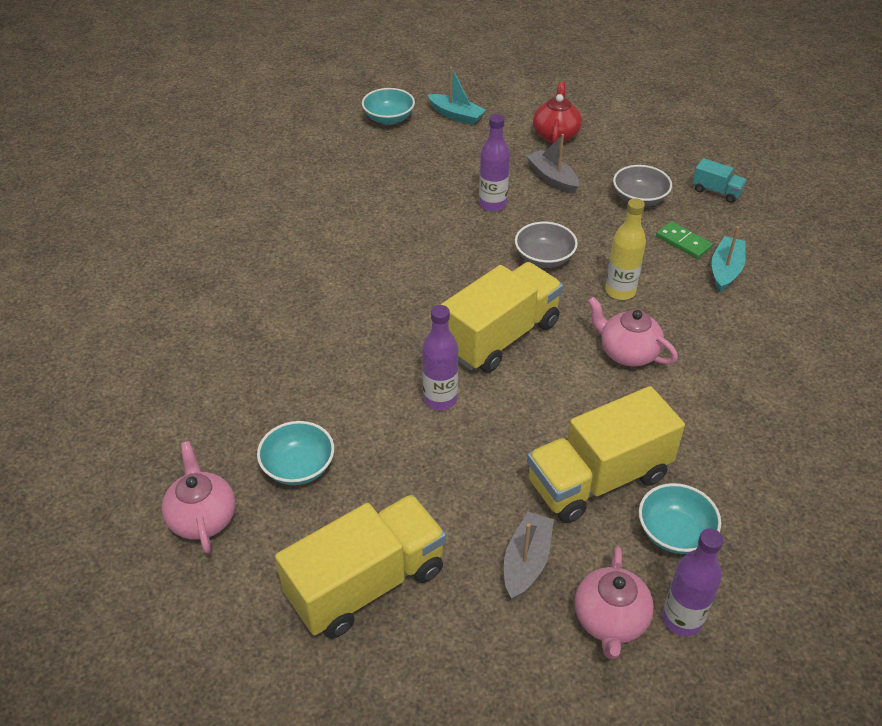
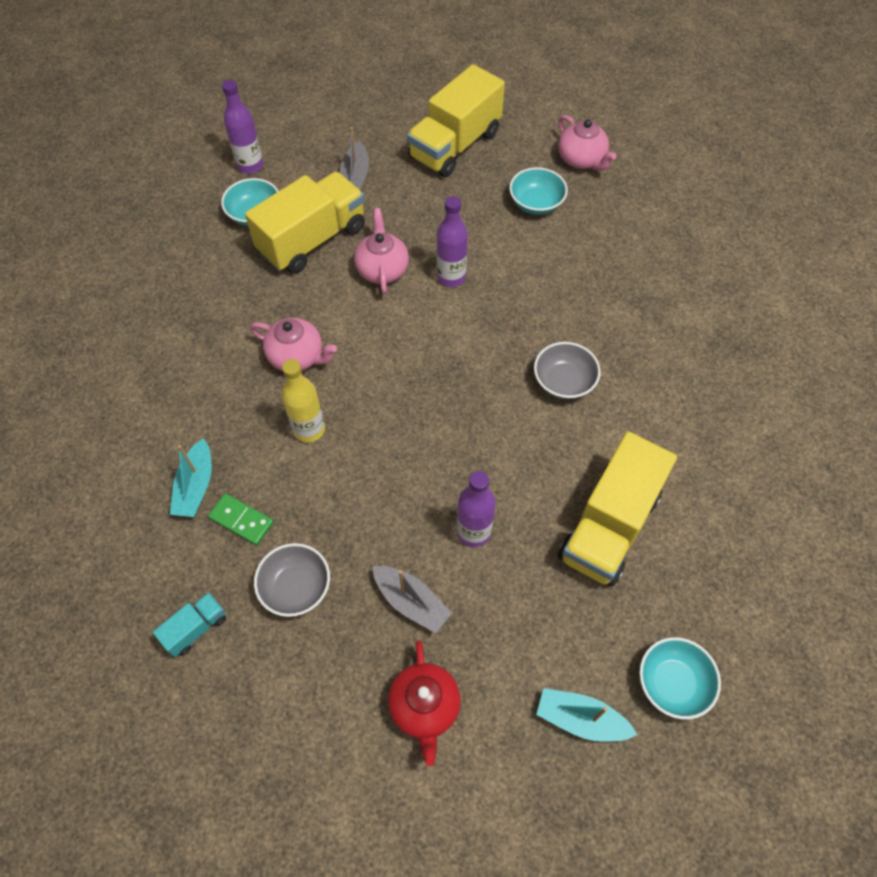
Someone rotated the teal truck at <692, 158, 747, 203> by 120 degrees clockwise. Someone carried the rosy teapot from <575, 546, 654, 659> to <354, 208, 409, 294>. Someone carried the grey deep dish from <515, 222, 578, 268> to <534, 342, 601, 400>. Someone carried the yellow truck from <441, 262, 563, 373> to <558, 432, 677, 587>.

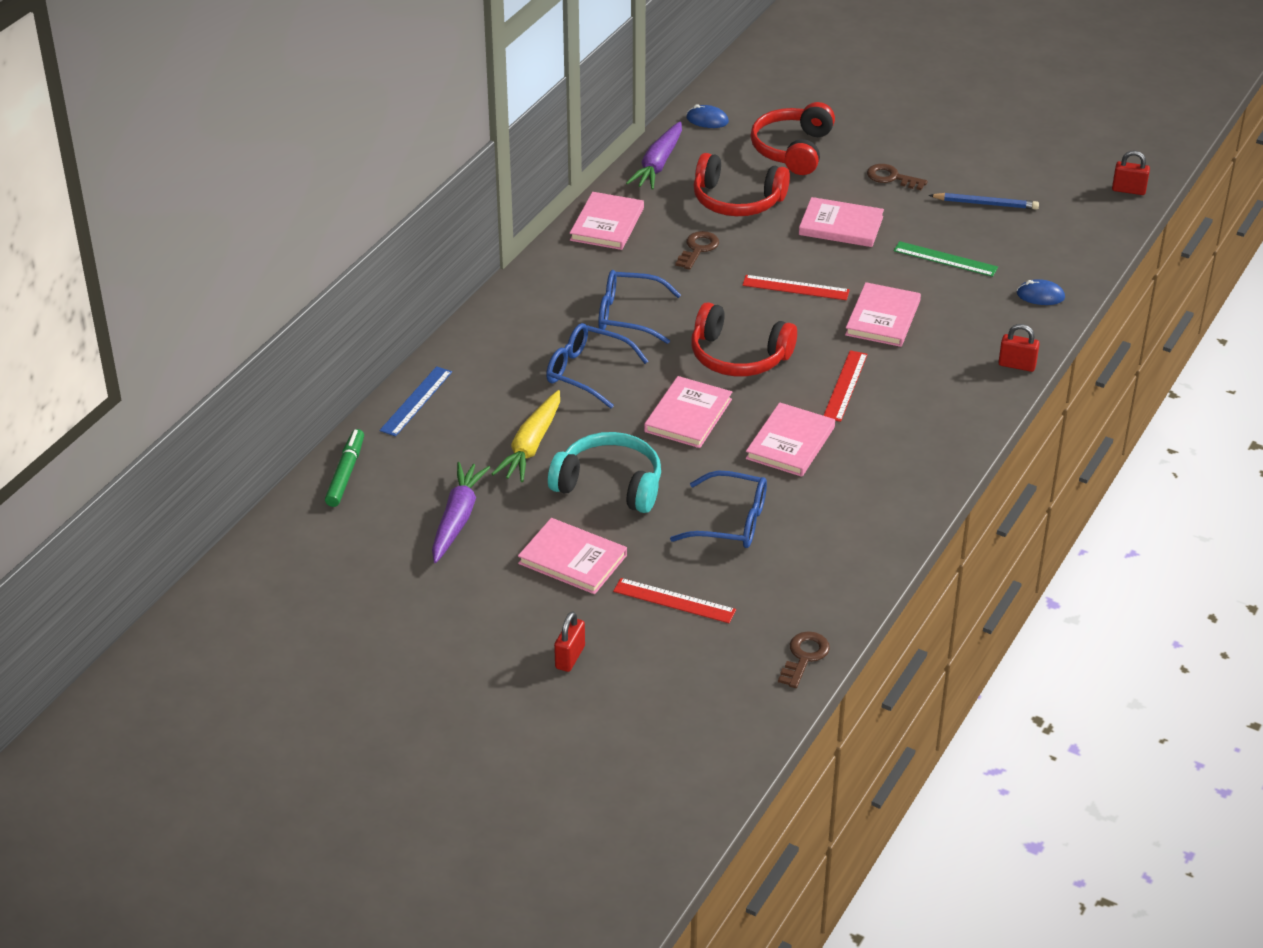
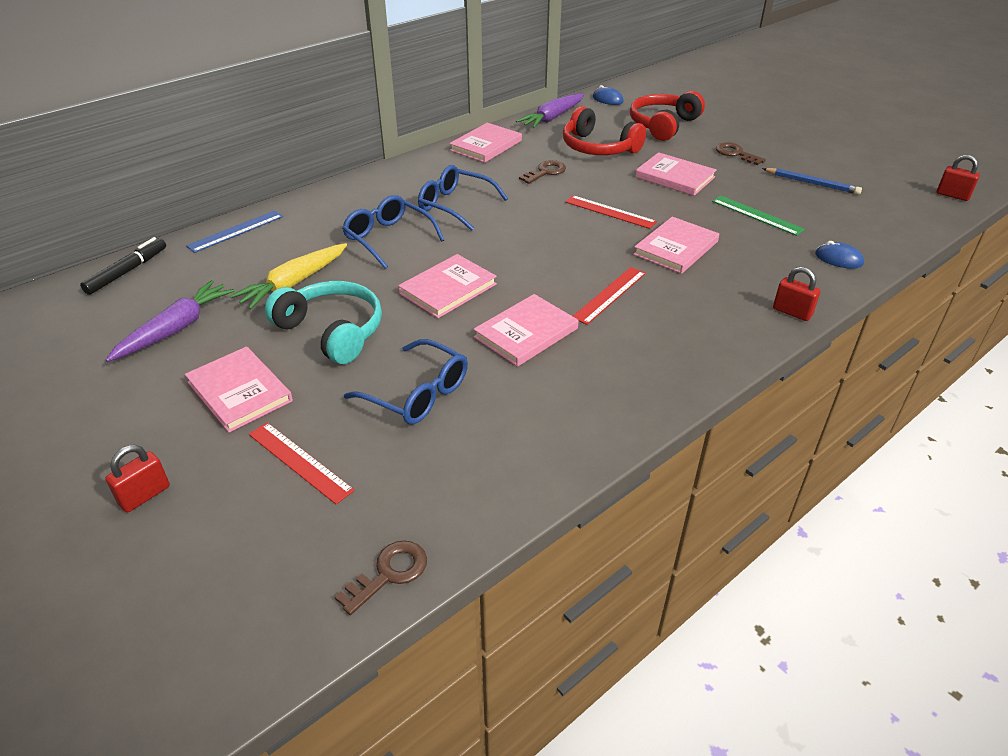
Someone repainted the green marker pen at <325, 429, 364, 507>, which became the black marker pen at <80, 237, 166, 295>. Someone took away the scarlet headphones at <691, 302, 797, 376>.

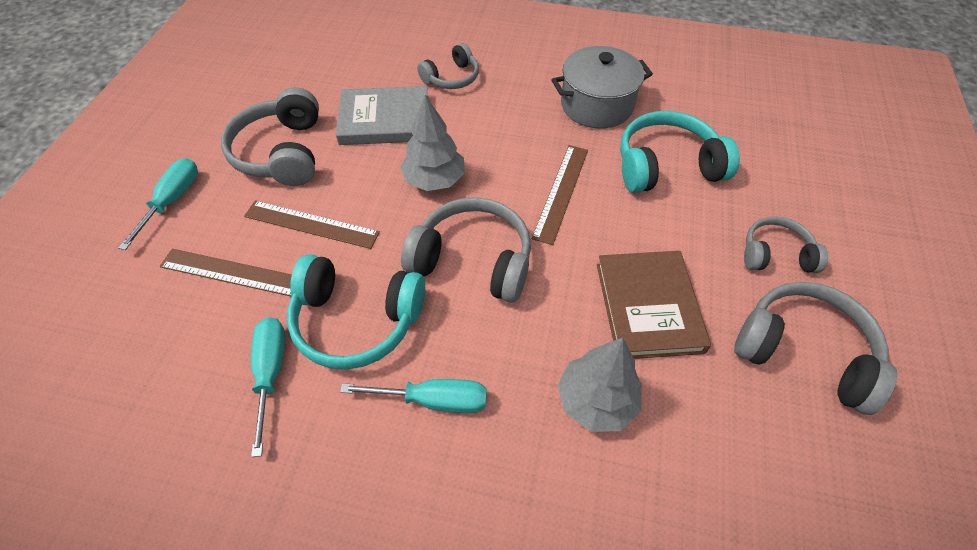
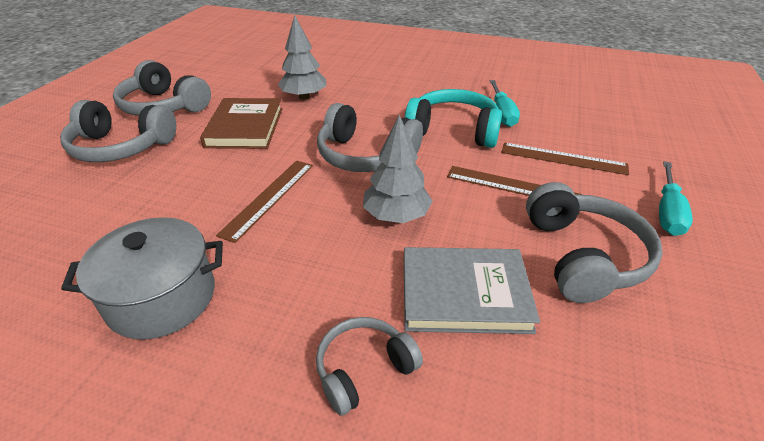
Someone scaled the grey headphones at <744, 217, 828, 273> by 1.65. Someone took away the teal screwdriver at <340, 379, 487, 413>. Someone took away the teal headphones at <620, 111, 740, 193>.

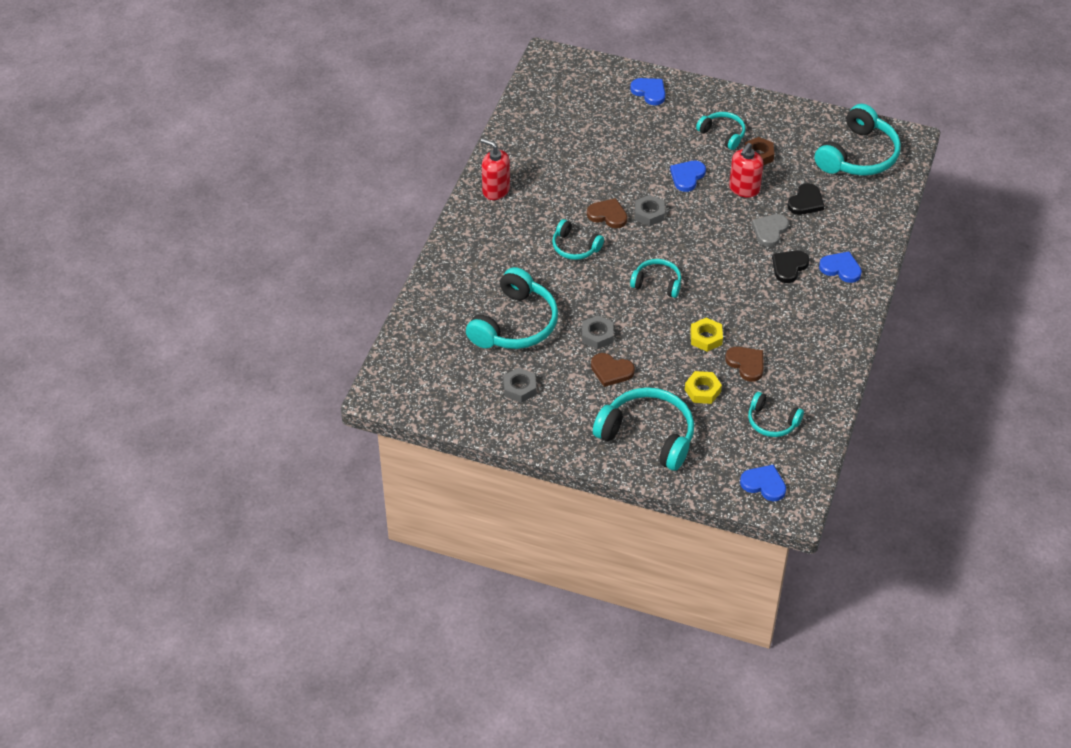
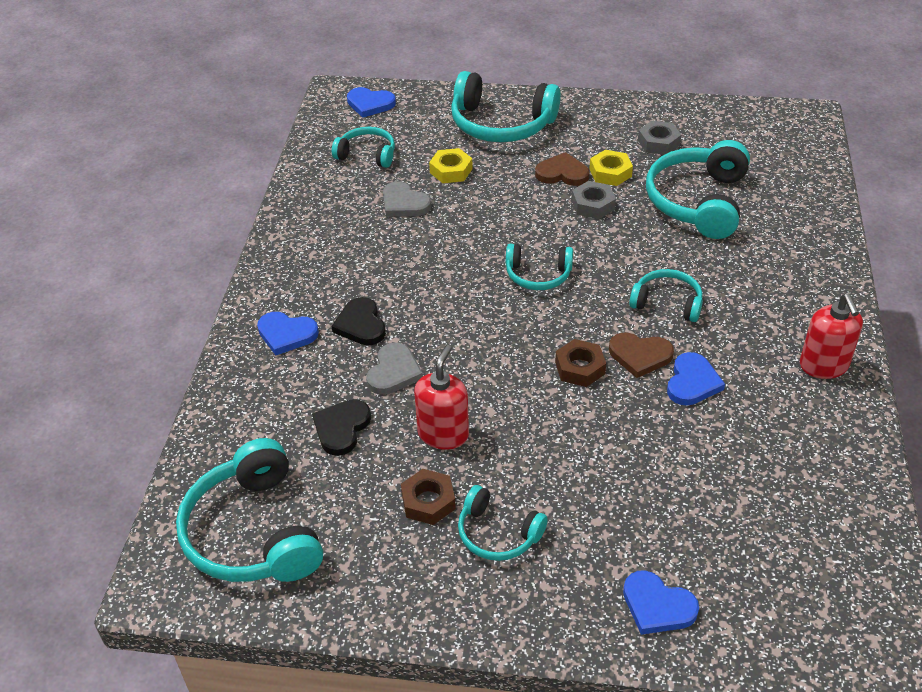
Someone rotated the teal headphones at <815, 104, 901, 176> by 45 degrees counterclockwise. Someone rotated the black heart at <772, 250, 809, 283> by 135 degrees clockwise. Someone repainted the dark brown heart at <725, 346, 764, 382>, which became the grey heart at <383, 181, 431, 217>. Someone repainted the grey hex nut at <635, 195, 665, 226>, which became the dark brown hex nut at <555, 339, 606, 387>. Someone carried the yellow hex nut from <690, 318, 723, 352> to <589, 150, 633, 186>. Someone carried the cobalt heart from <670, 161, 706, 192> to <667, 352, 725, 406>. Someone rotated the scarlet soap dispenser at <481, 138, 510, 200> by 60 degrees clockwise.

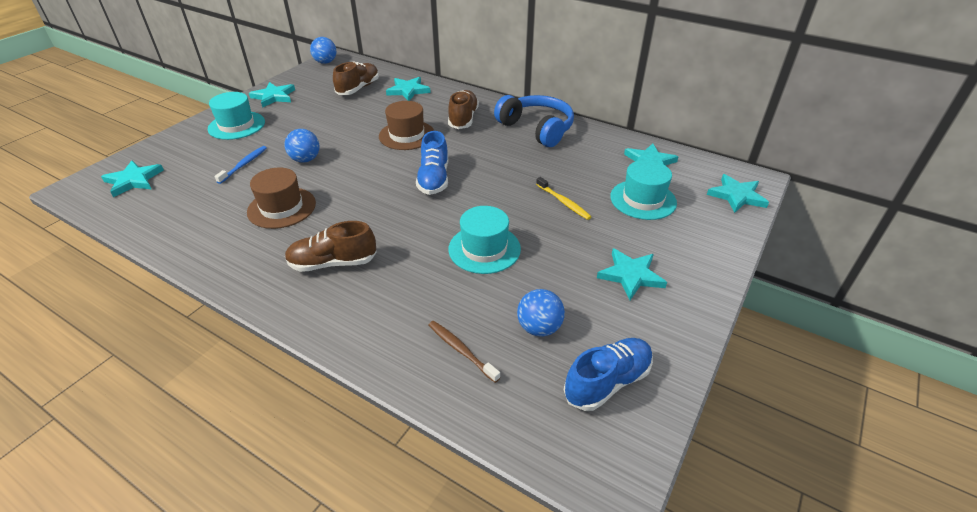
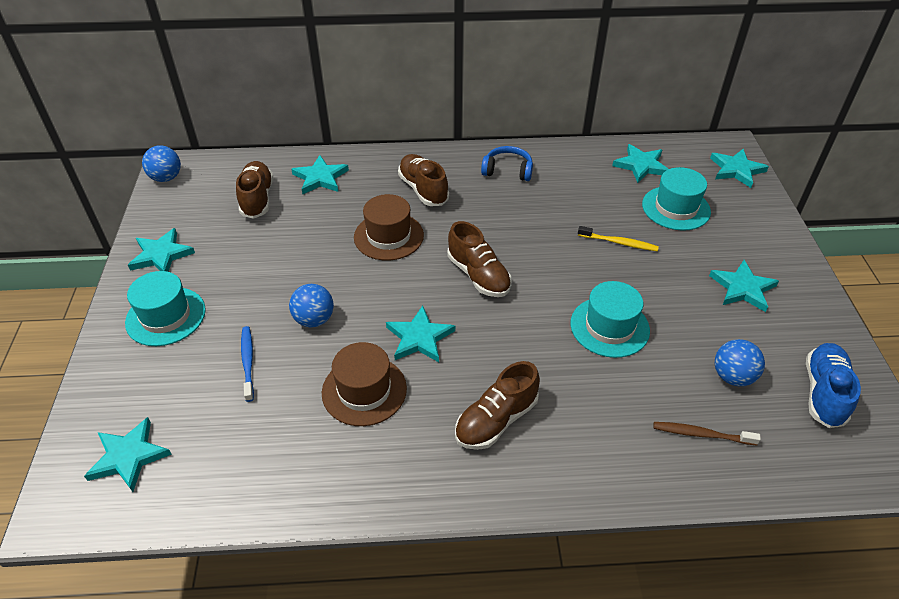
Someone put down the teal star shape at <386, 306, 455, 362>. Someone repainted the cobalt sneaker at <416, 131, 448, 195>, which became the dark brown sneaker at <448, 221, 512, 297>. Someone scaled the cobalt headphones at <494, 95, 574, 147> by 0.59.

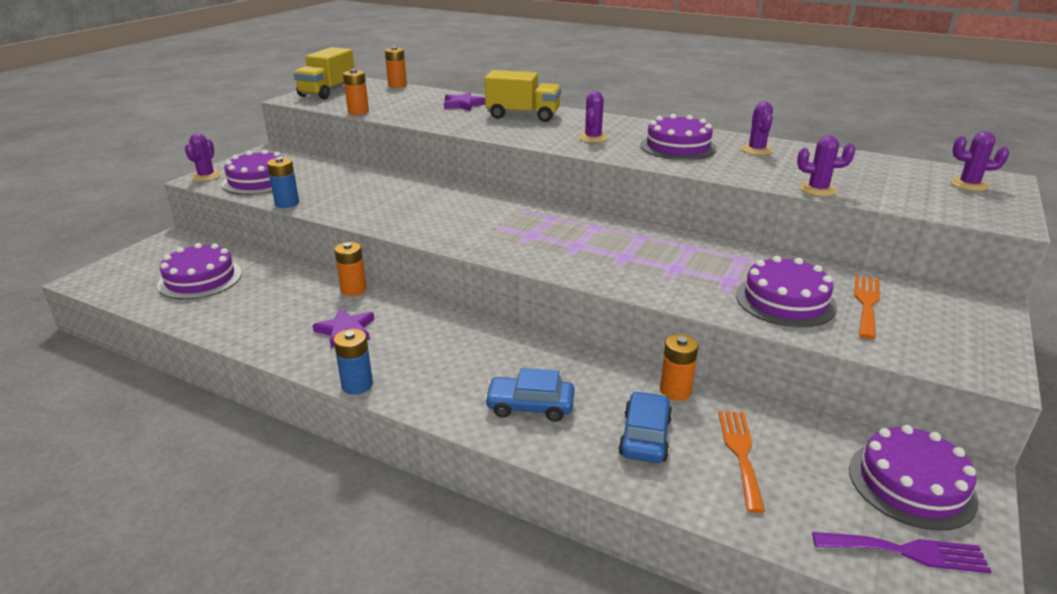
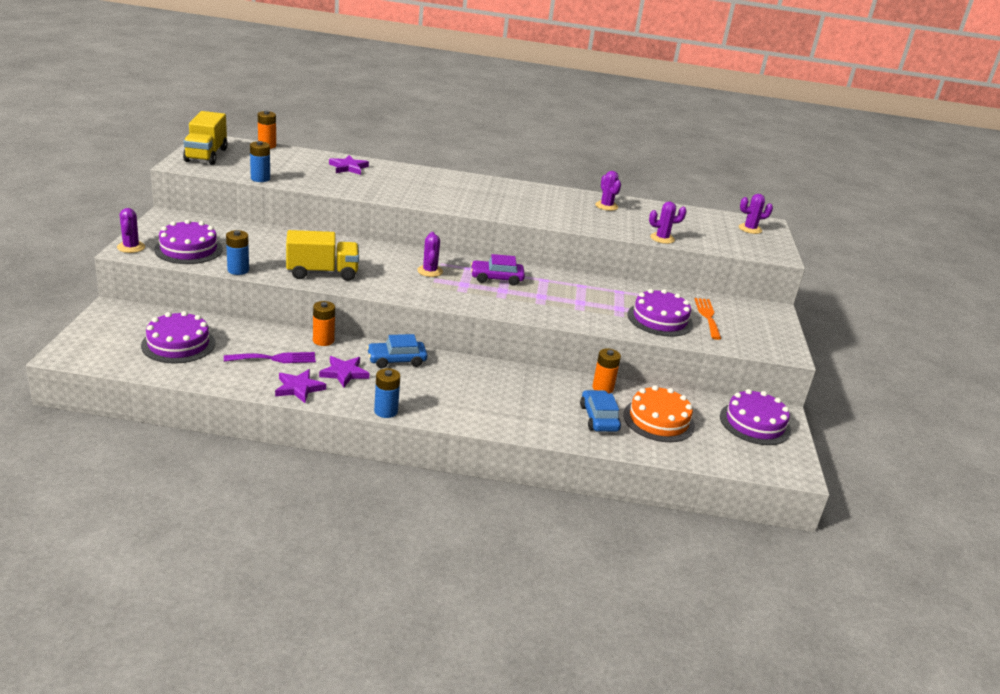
Someone carried the purple table fork from <812, 532, 992, 573> to <224, 352, 316, 363>. Someone repainted the bright orange battery at <343, 69, 369, 115>, which became the cobalt battery at <250, 141, 270, 182>. Someone put down the purple star shape at <275, 369, 326, 403>. Someone carried the yellow truck from <485, 70, 561, 122> to <286, 230, 359, 281>. Someone carried the cobalt automobile from <485, 368, 574, 422> to <367, 334, 427, 368>. Someone carried the purple saguaro cactus from <579, 91, 608, 143> to <417, 232, 443, 277>. Someone put down the purple automobile at <471, 254, 525, 286>. Someone swapped the bright orange table fork at <718, 411, 765, 513> for the bright orange cake at <623, 385, 695, 442>. Someone took away the purple cake at <640, 114, 717, 160>.

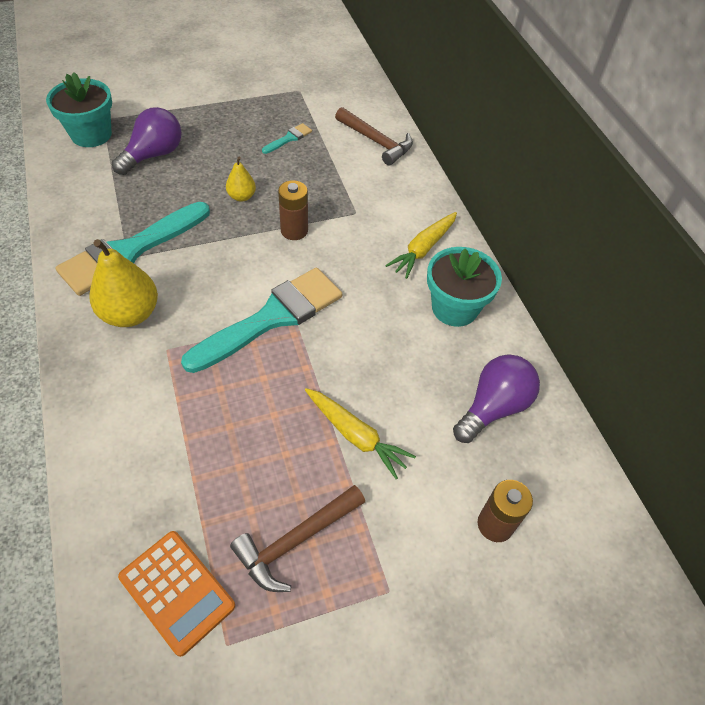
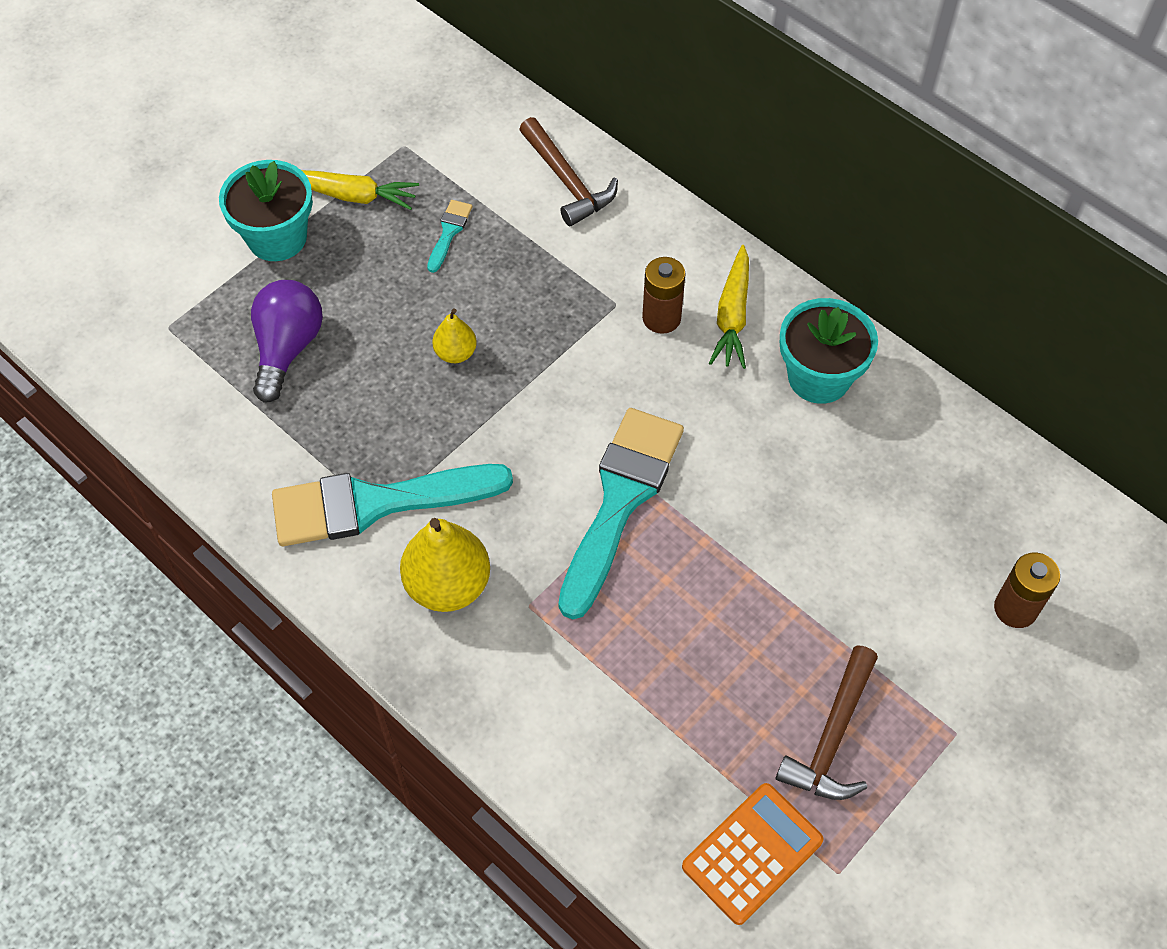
Someone carried the teal plant pot from <46, 72, 112, 147> to <219, 160, 313, 261>. Someone rotated the teal paintbrush at <55, 202, 210, 296> by 60 degrees clockwise. Someone carried the yellow toy carrot from <305, 388, 416, 479> to <302, 170, 419, 210>. Someone rotated the dark brown hammer at <335, 107, 413, 166> by 45 degrees clockwise. Someone carried the dark brown battery from <278, 180, 308, 240> to <642, 257, 686, 334>. Someone rotated the bright orange pocket calculator at <118, 531, 235, 657> by 60 degrees counterclockwise. Someone took away the purple light bulb at <453, 355, 540, 443>.

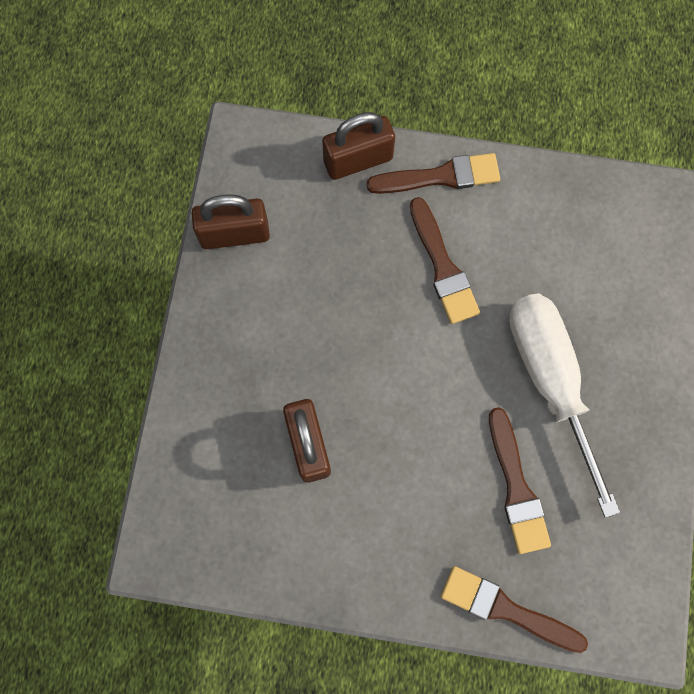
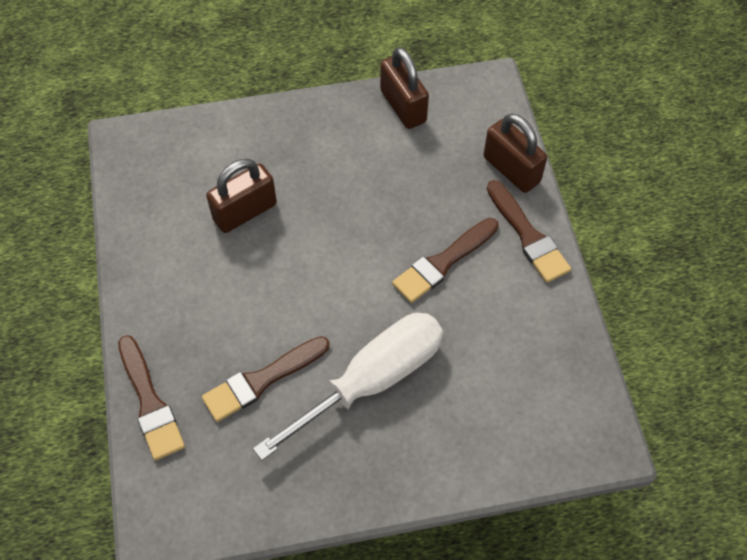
Someone rotated the dark brown paintbrush at <441, 566, 588, 653> by 150 degrees clockwise.

